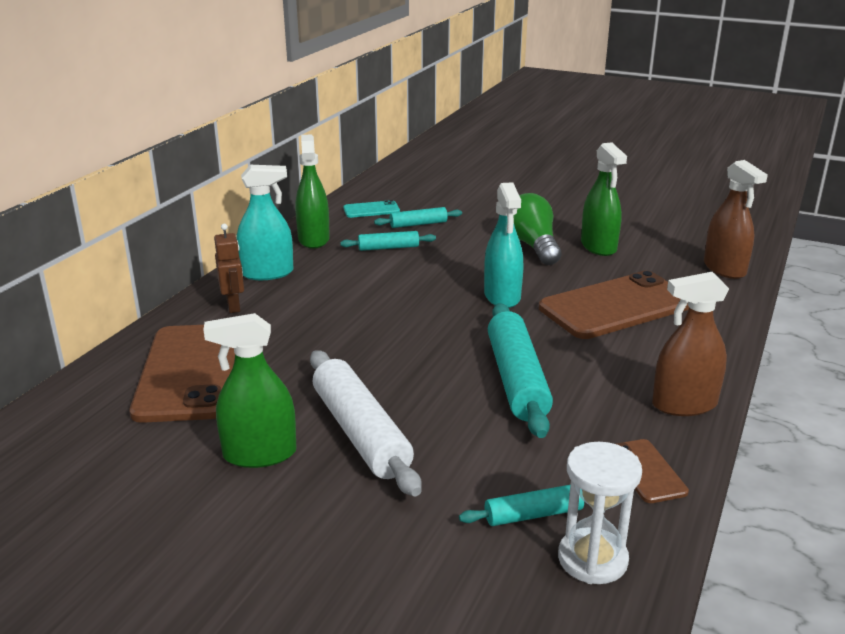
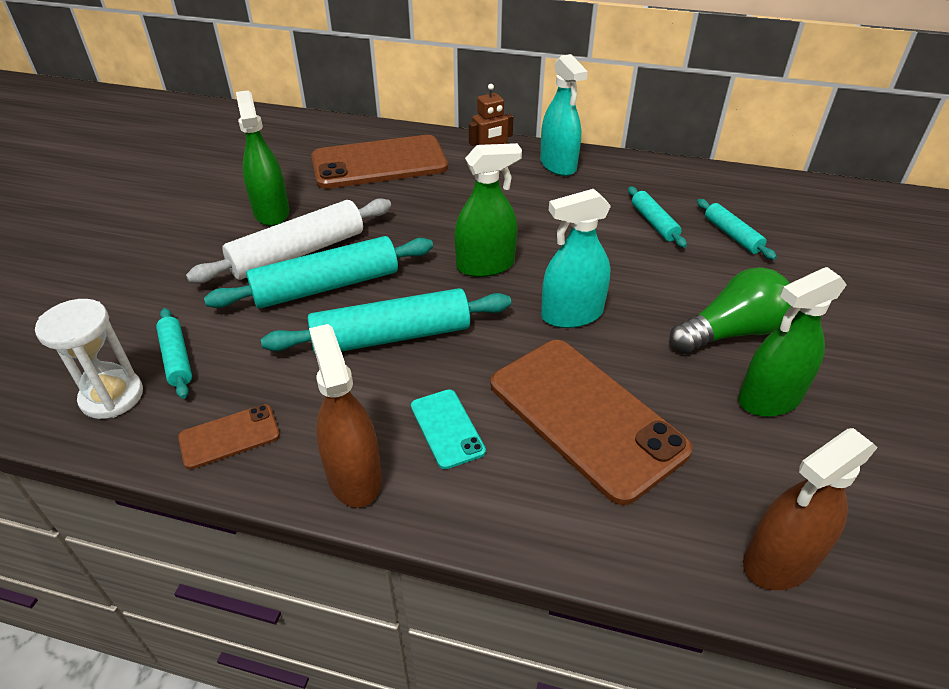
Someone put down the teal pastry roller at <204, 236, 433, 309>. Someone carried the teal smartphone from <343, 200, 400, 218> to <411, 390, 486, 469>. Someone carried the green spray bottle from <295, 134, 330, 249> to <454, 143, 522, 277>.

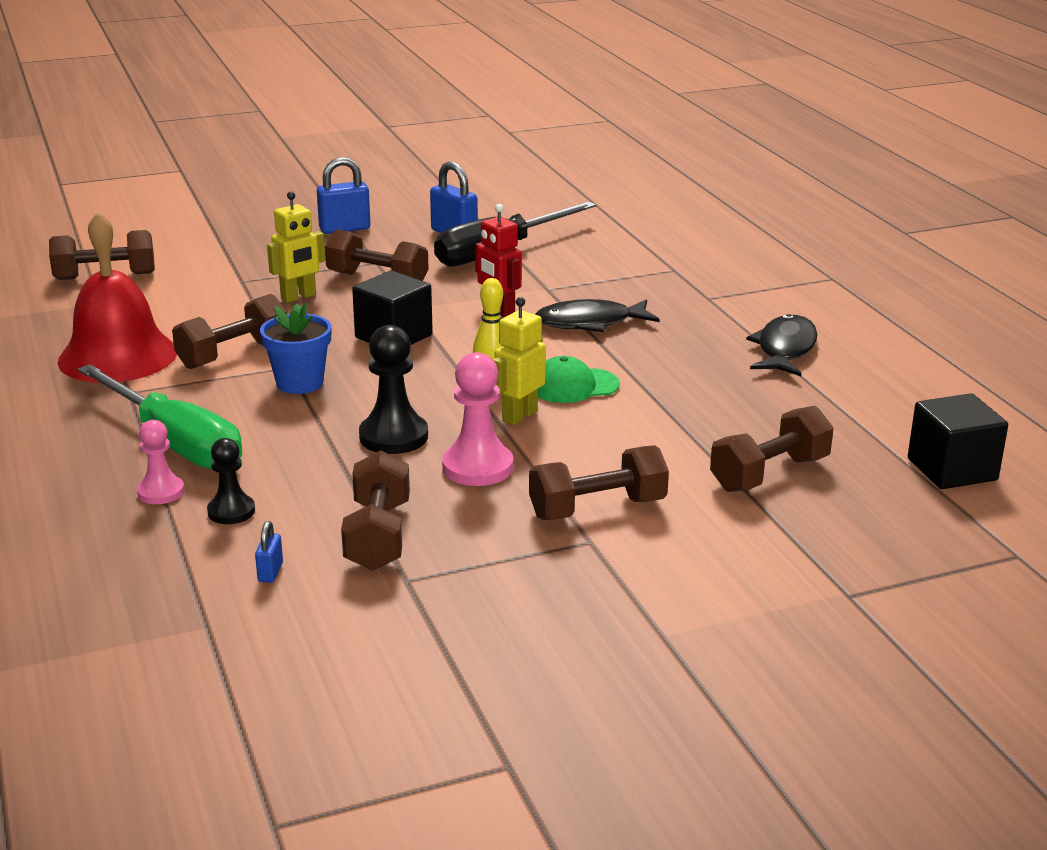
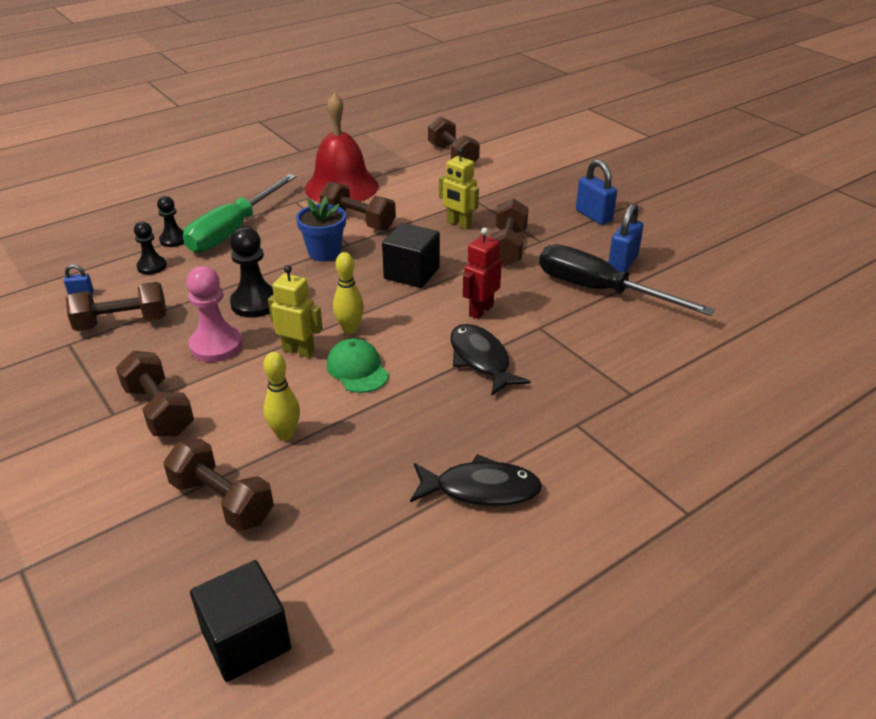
Someone repainted the rosy chess pawn at <137, 420, 184, 504>, which became the black chess pawn at <157, 196, 184, 247>. Someone put down the yellow bowling pin at <264, 352, 300, 441>.

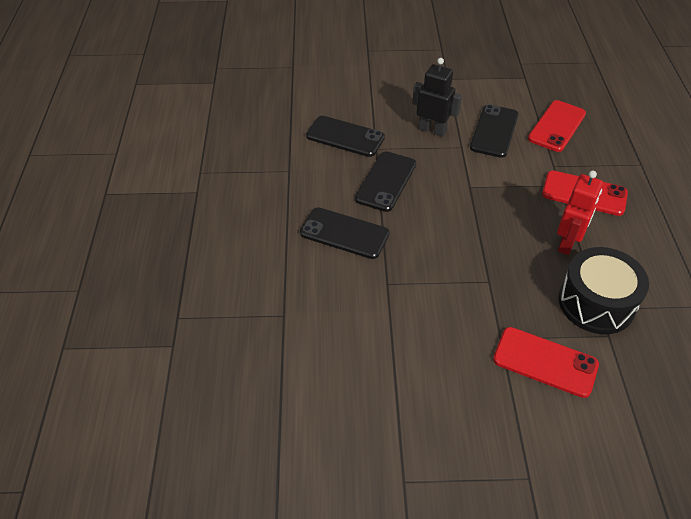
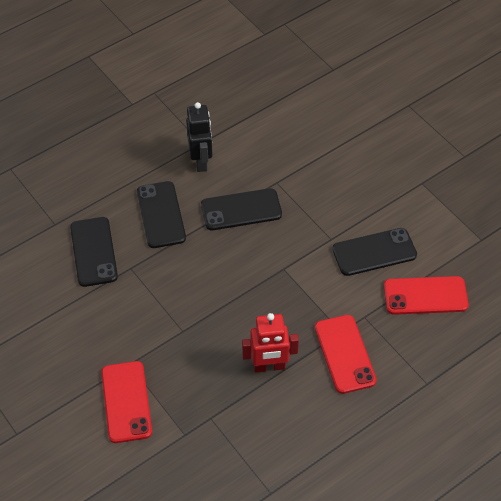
Someone carried the black smartphone from <306, 116, 385, 157> to <70, 217, 118, 287>. Someone carried the black toy robot from <412, 58, 462, 137> to <186, 102, 212, 172>. Someone took away the black toy drum at <558, 247, 649, 334>.

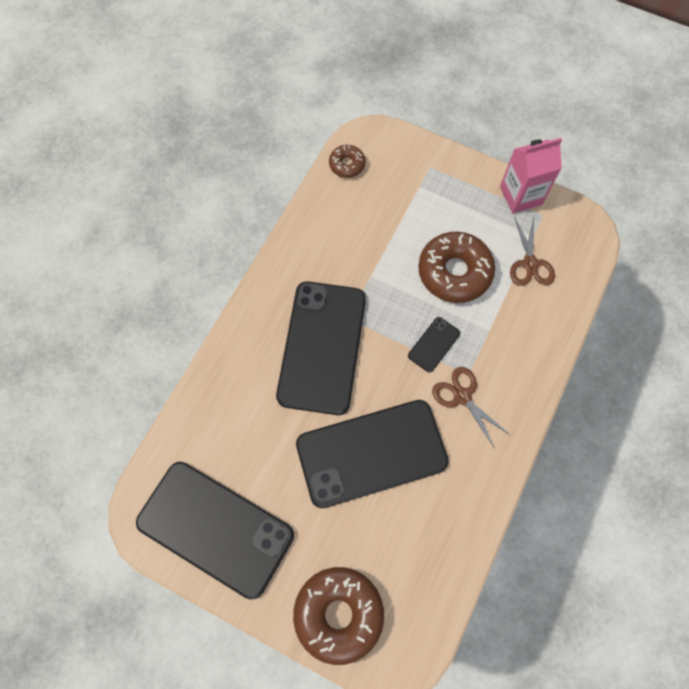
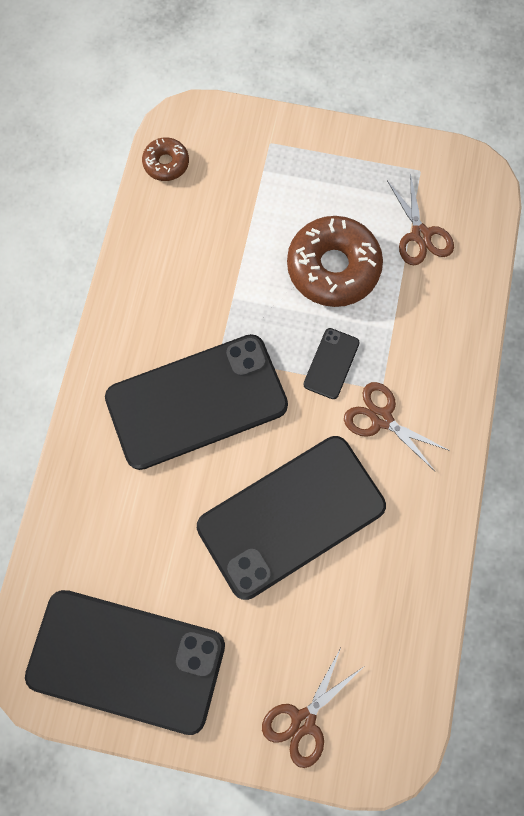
Someone rotated the black smartphone at <276, 281, 366, 415> by 75 degrees clockwise. Someone swapped the dark brown glazed donut at <293, 567, 384, 665> for the dark brown scissors at <262, 648, 363, 768>. Someone took away the rosy milk carton at <500, 138, 562, 213>.

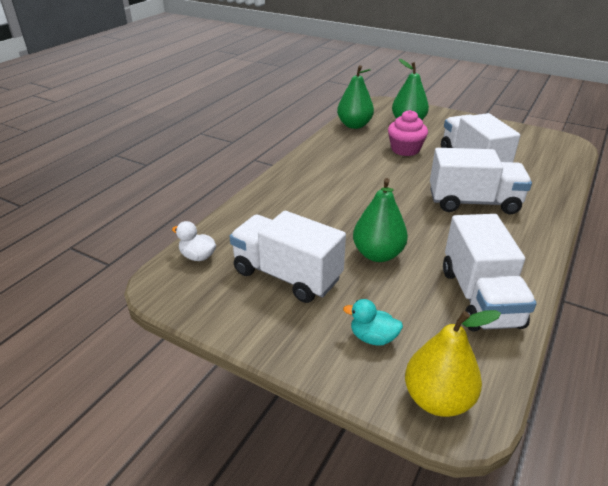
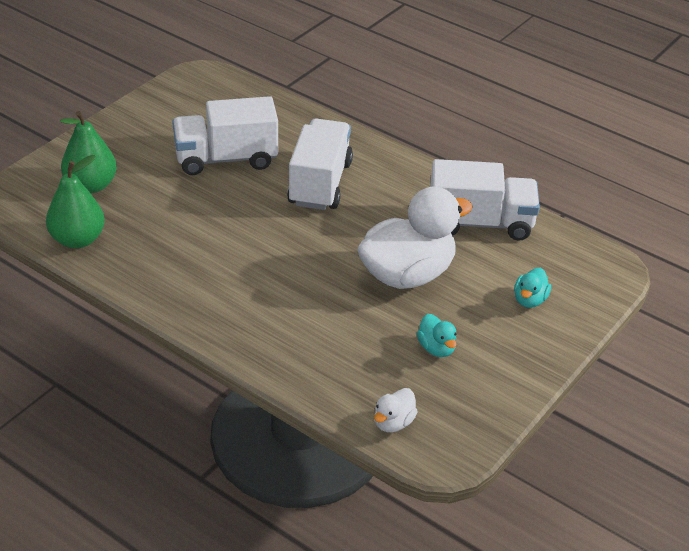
Someone swapped the green pear at <353, 178, 408, 262> for the white duck at <357, 187, 473, 289>. Someone swapped the white truck at <229, 211, 346, 303> for the teal duck at <417, 314, 457, 357>. Someone took away the rosy cupcake at <388, 110, 428, 156>. Someone took away the yellow pear at <405, 310, 501, 417>.

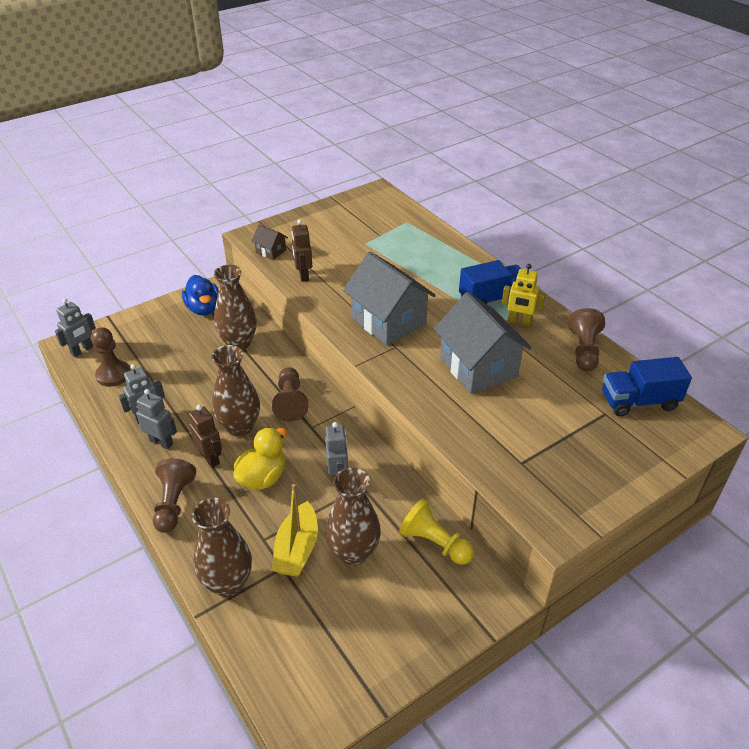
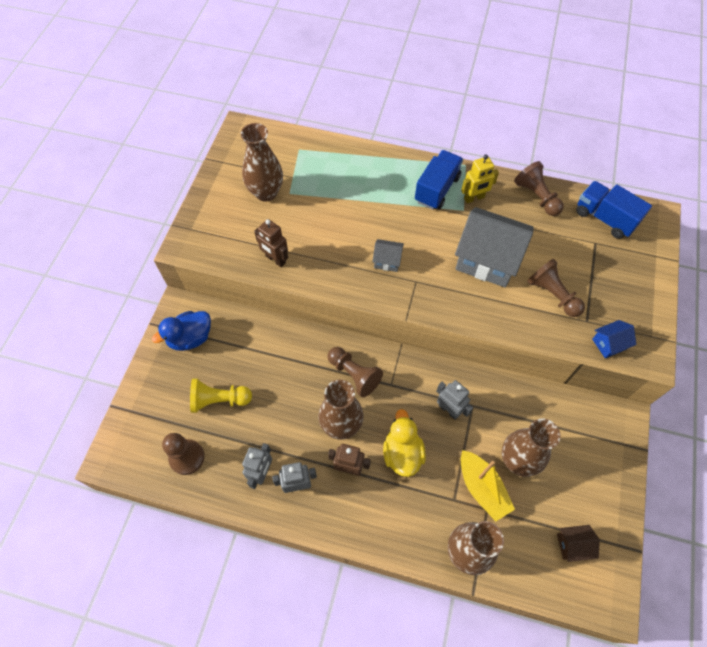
Someone rotated the cobalt duck at <182, 275, 219, 315> by 120 degrees clockwise. Someone carried the yellow chess pawn from <399, 498, 474, 565> to <190, 379, 252, 413>. Someone carried the dark brown flower vase from <214, 265, 257, 350> to <241, 123, 283, 202>. Someone scaled the grey cottage at <343, 252, 436, 346> by 0.45. Someone carried the dark brown chess pawn from <153, 458, 196, 533> to <527, 259, 585, 317>. Someone carried the dark brown cottage from <251, 225, 288, 260> to <557, 525, 600, 562>. Someone rotated the cobalt truck at <602, 357, 692, 417> by 90 degrees clockwise. Someone put down the cobalt cottage at <592, 320, 636, 358>. Someone took away the grey toy robot at <55, 298, 96, 357>.

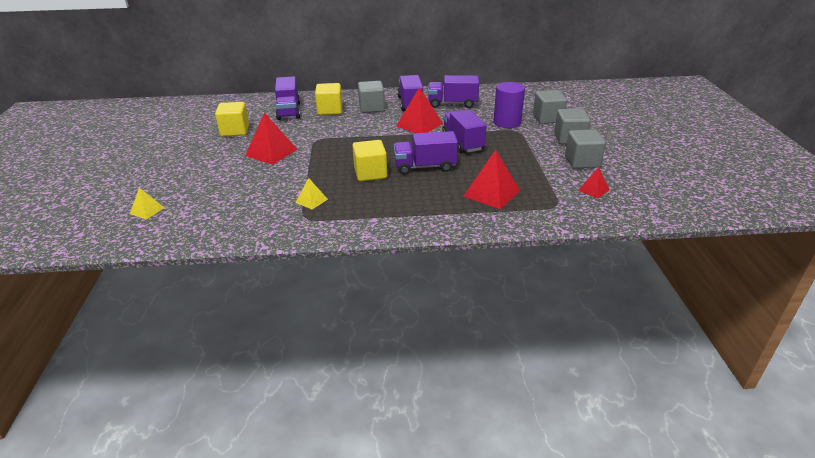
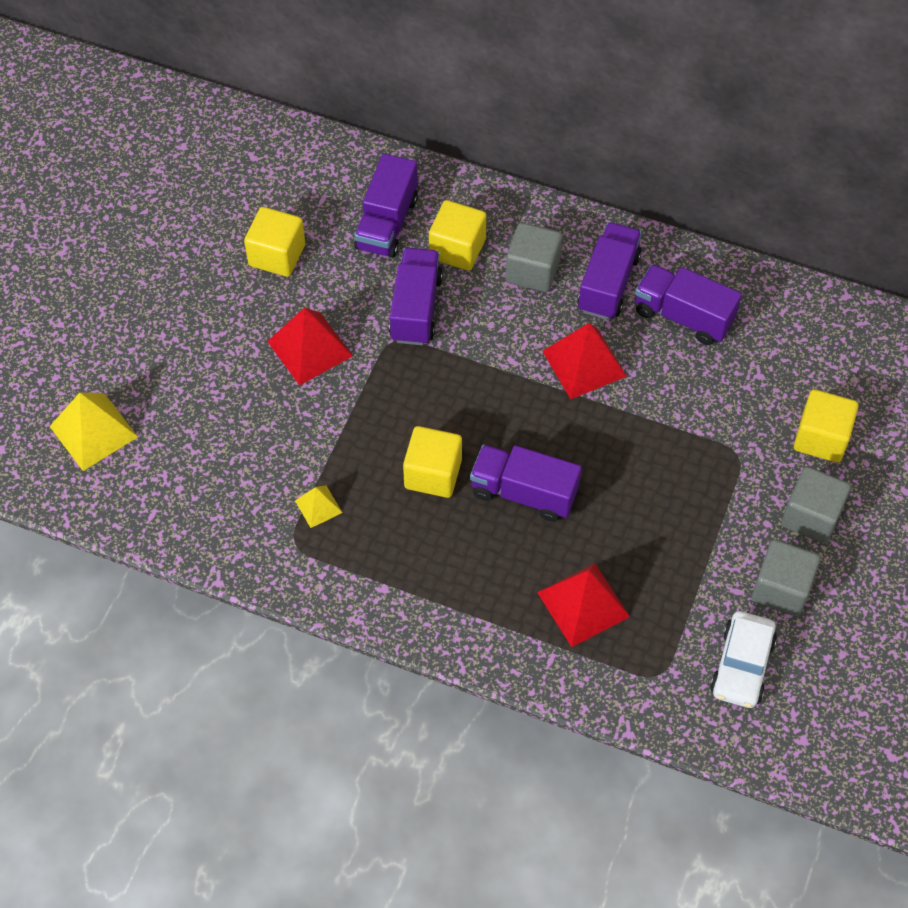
Someone scaled the yellow solid pyramid at <130, 188, 164, 220> by 1.85. Someone carried the purple truck from <442, 110, 486, 153> to <389, 248, 443, 345>. Someone swapped the scarlet solid pyramid at <578, 167, 610, 199> for the white automobile at <710, 611, 777, 708>. Someone repainted the grey block at <533, 90, 567, 124>, which became the yellow block at <794, 389, 859, 463>. Someone took away the purple solid cylinder at <493, 82, 525, 128>.

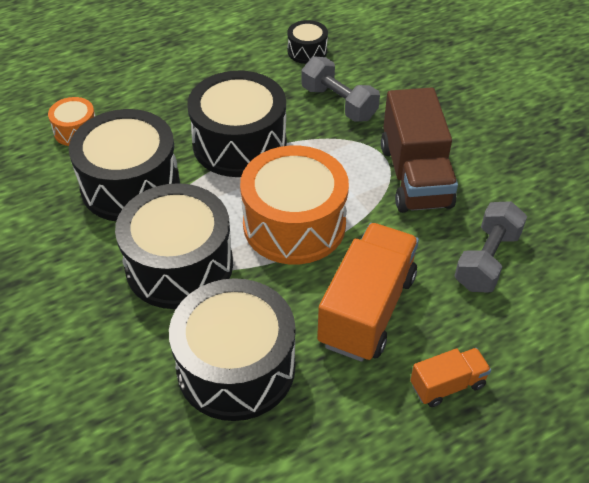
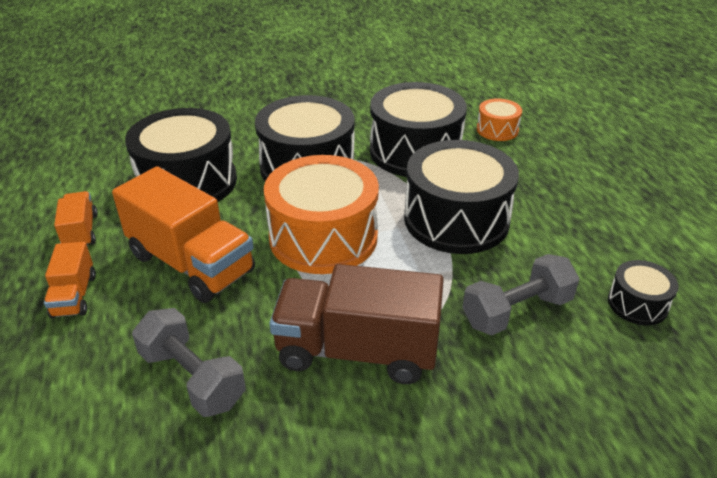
Someone put down the bright orange truck at <54, 191, 98, 247>.

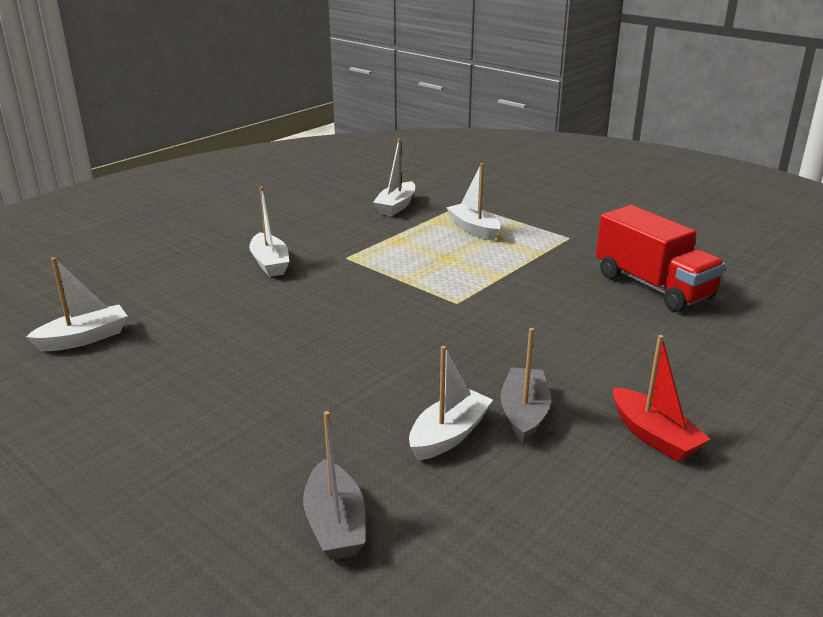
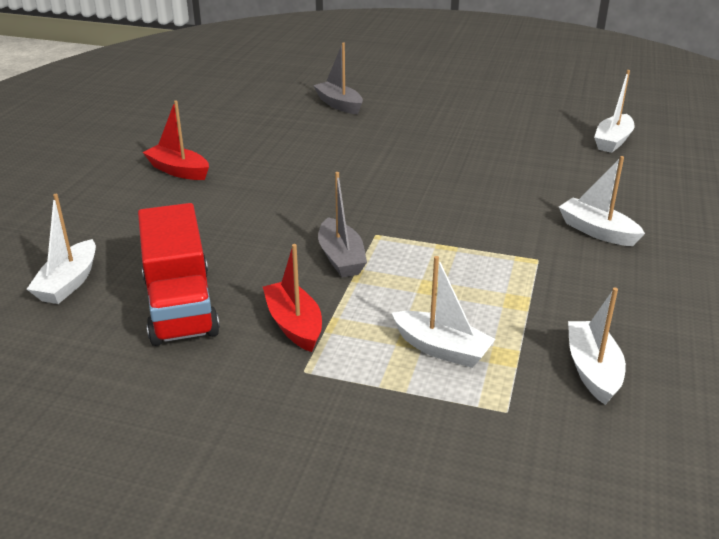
Someone carried the white toy boat from <409, 346, 493, 460> to <27, 194, 96, 304>. Someone rotated the scarlet truck at <596, 205, 725, 312> by 135 degrees counterclockwise. Someone put down the scarlet toy boat at <263, 244, 322, 352>. Someone carried the grey toy boat from <500, 328, 551, 444> to <318, 172, 367, 277>.

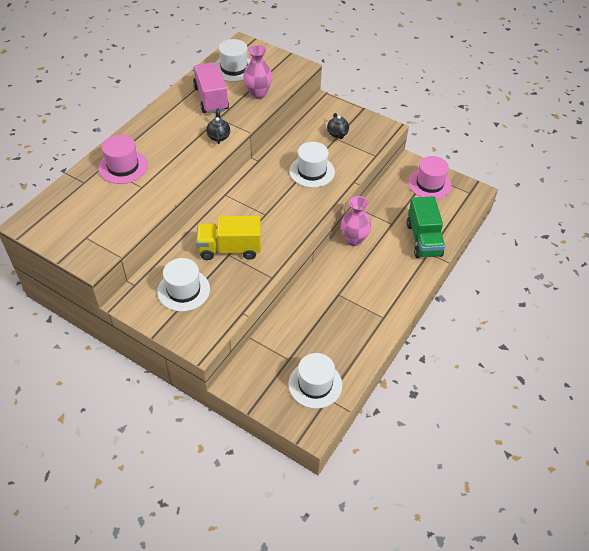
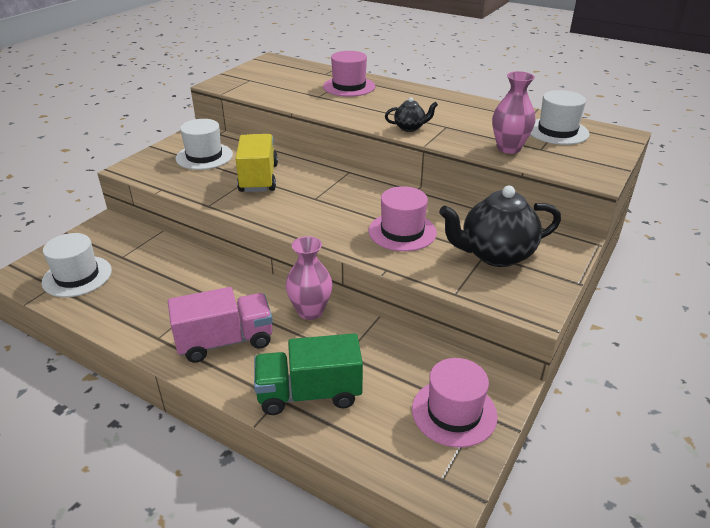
Someone carried the rosy truck from <193, 63, 229, 114> to <168, 287, 273, 363>. Someone repainted the white tall hat at <289, 142, 335, 188>, which became the rosy tall hat at <368, 186, 437, 251>. Someone scaled the black teapot at <327, 113, 349, 139> by 2.04.

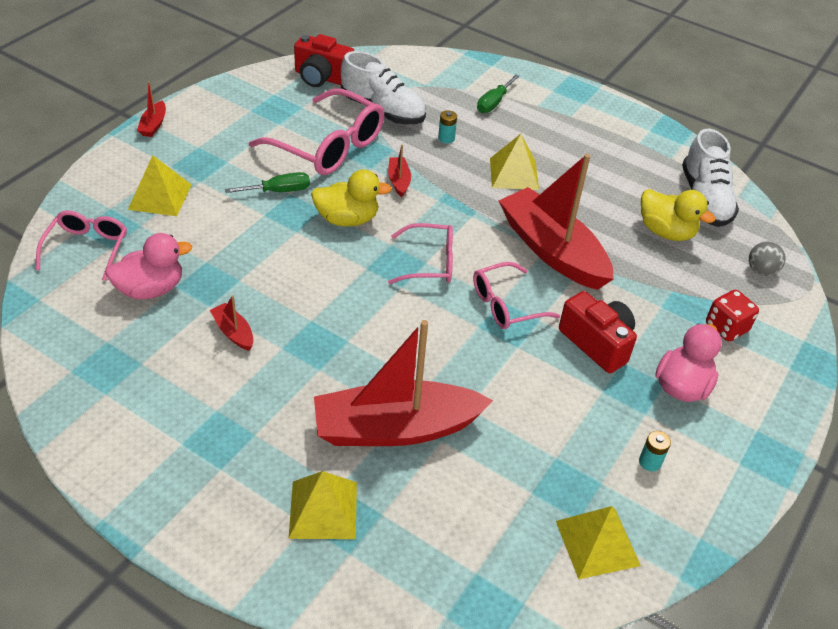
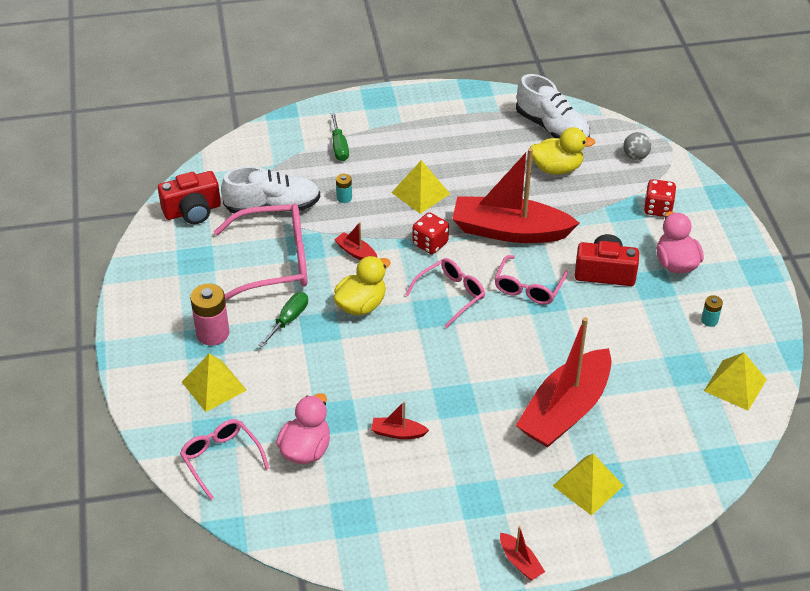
Someone put down the rosy battery at <190, 284, 229, 346>. Someone put down the scarlet die at <412, 212, 449, 254>. Someone carried the scarlet toy boat from <137, 81, 166, 137> to <500, 526, 545, 580>.

